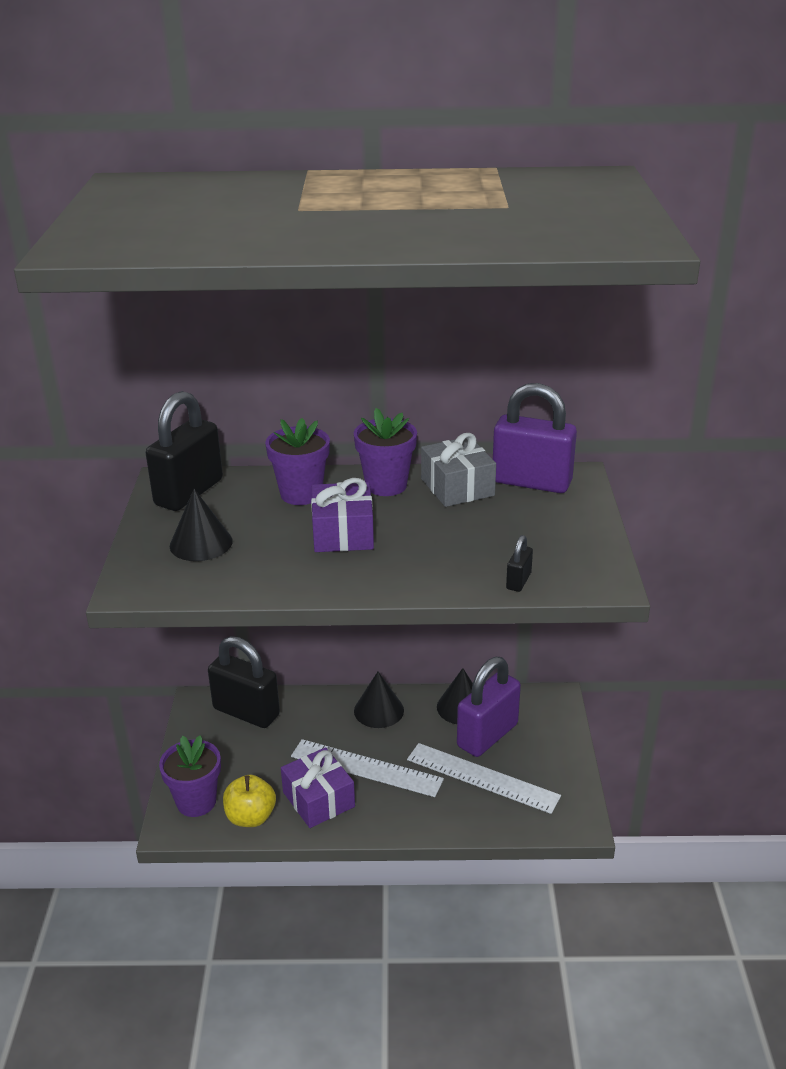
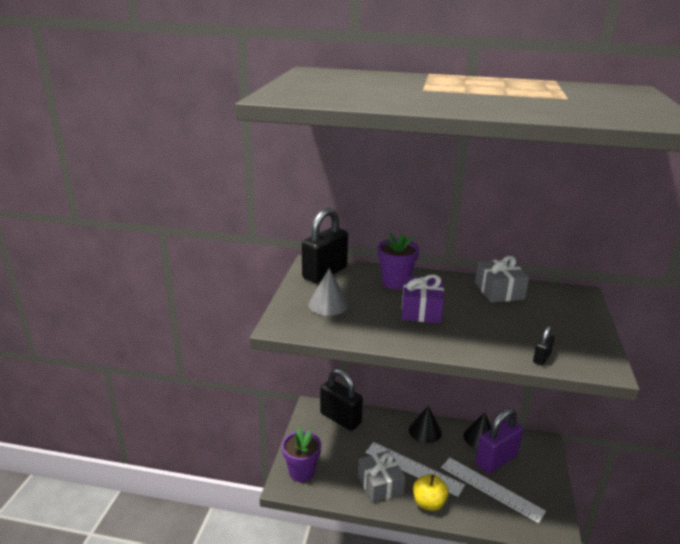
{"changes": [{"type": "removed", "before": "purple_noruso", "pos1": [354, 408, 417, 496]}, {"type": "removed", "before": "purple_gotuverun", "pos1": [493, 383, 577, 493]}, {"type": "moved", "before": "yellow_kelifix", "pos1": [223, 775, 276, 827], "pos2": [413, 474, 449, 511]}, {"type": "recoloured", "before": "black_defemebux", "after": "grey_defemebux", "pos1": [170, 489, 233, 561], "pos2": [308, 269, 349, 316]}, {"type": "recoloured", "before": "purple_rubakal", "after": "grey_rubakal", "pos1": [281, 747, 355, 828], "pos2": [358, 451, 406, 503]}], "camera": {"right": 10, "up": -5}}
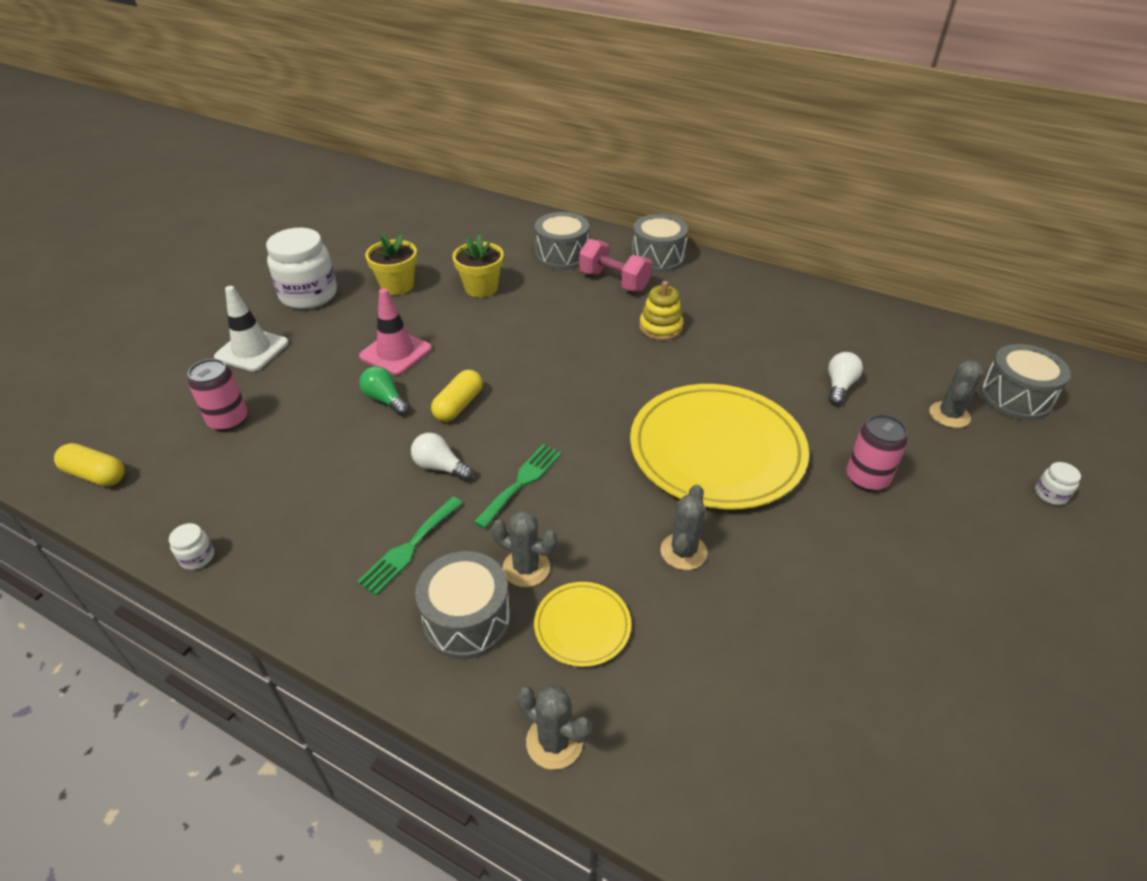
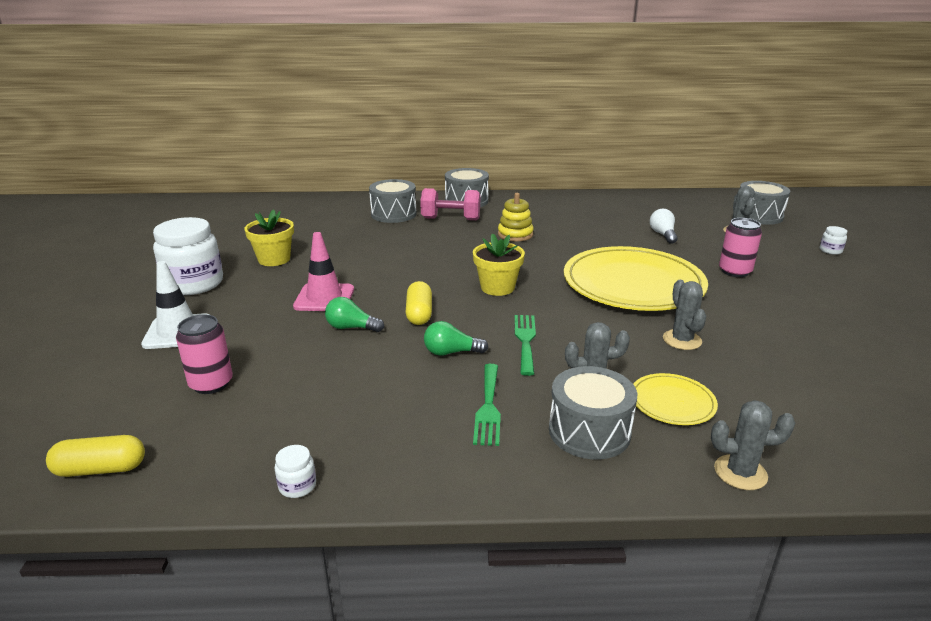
{"changes": [{"type": "moved", "before": "yellow_noruso", "pos1": [453, 234, 504, 297], "pos2": [473, 233, 525, 296]}, {"type": "recoloured", "before": "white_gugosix", "after": "green_gugosix", "pos1": [411, 433, 474, 481], "pos2": [424, 321, 489, 356]}], "camera": {"right": -30, "up": -15}}
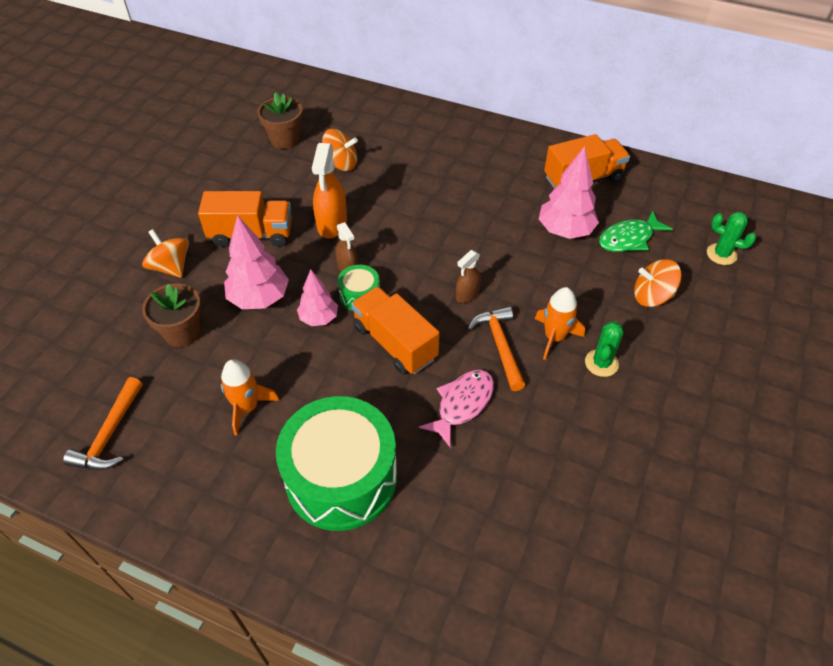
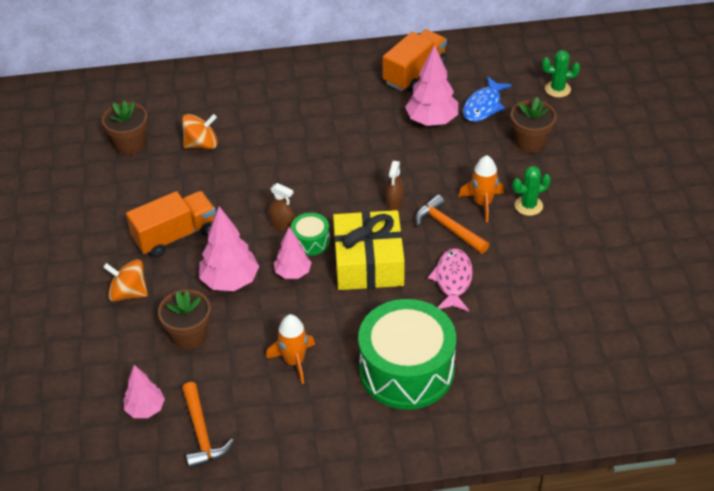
{"changes": [{"type": "removed", "before": "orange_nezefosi", "pos1": [312, 143, 347, 238]}, {"type": "added", "after": "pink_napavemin", "pos2": [124, 365, 165, 418]}, {"type": "replaced", "before": "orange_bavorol", "after": "yellow_rubakal", "pos1": [351, 286, 440, 374], "pos2": [333, 210, 405, 290]}, {"type": "replaced", "before": "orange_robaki", "after": "brown_noruso", "pos1": [634, 259, 682, 307], "pos2": [511, 97, 557, 153]}, {"type": "recoloured", "before": "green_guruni", "after": "blue_guruni", "pos1": [599, 210, 673, 252], "pos2": [463, 76, 512, 122]}, {"type": "turned", "before": "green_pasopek", "pos1": [585, 321, 623, 377], "pos2": [513, 166, 551, 216], "turn": 75}], "camera": {"right": -30, "up": -5}}
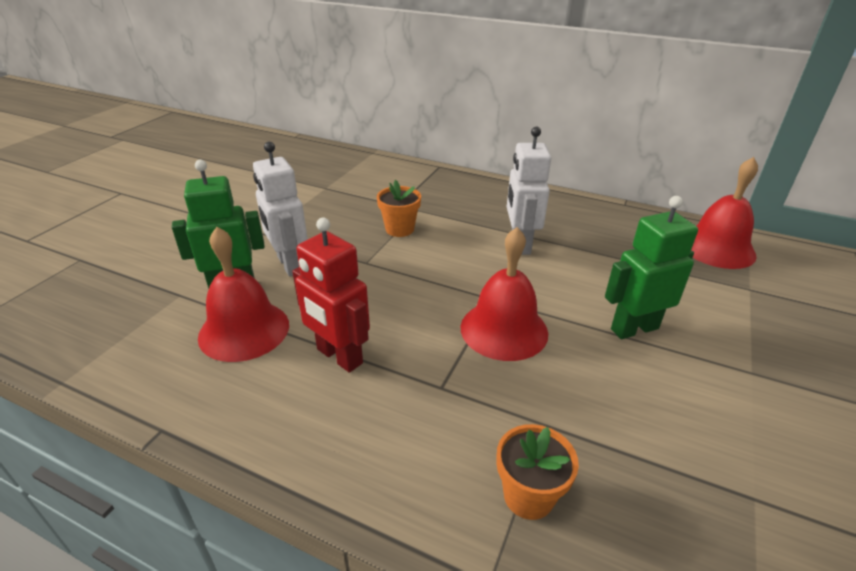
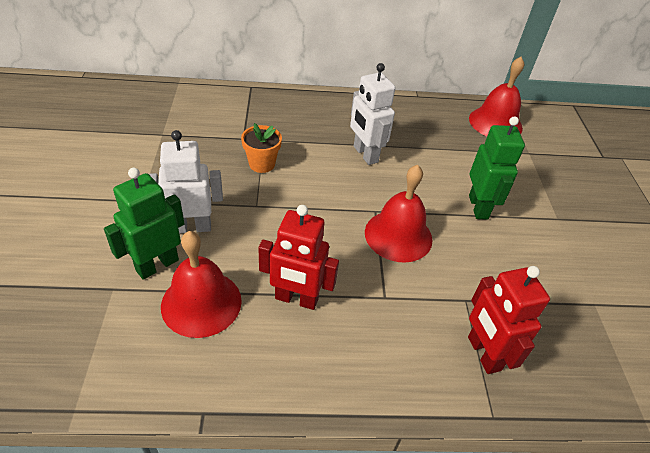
{"changes": [{"type": "replaced", "before": "orange_noruso", "after": "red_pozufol", "pos1": [496, 424, 579, 520], "pos2": [468, 266, 550, 374]}, {"type": "turned", "before": "white_pozufol", "pos1": [253, 142, 308, 277], "pos2": [149, 130, 223, 234], "turn": 135}, {"type": "turned", "before": "green_pozufol", "pos1": [605, 196, 698, 339], "pos2": [469, 116, 525, 220], "turn": 135}], "camera": {"right": -30, "up": 10}}
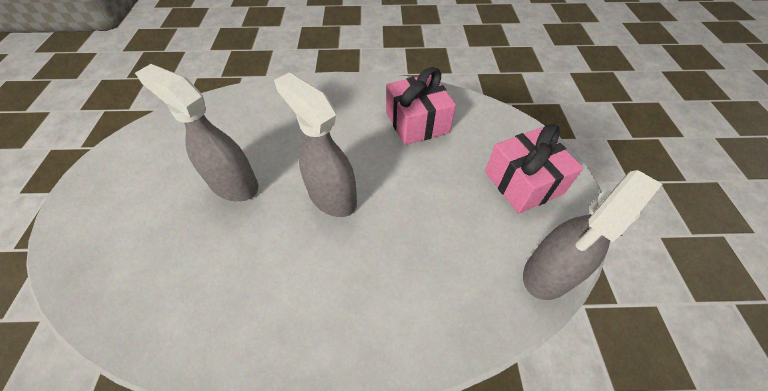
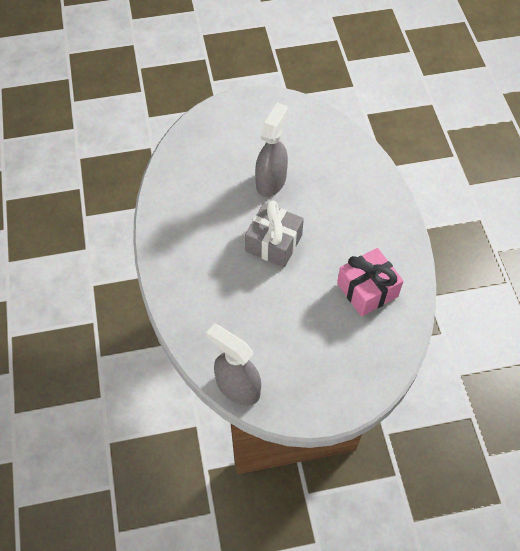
{"changes": [{"type": "removed", "before": "pink_rubakal", "pos1": [485, 124, 584, 213]}, {"type": "replaced", "before": "grey_nezefosi", "after": "grey_rubakal", "pos1": [274, 72, 357, 217], "pos2": [245, 200, 304, 267]}], "camera": {"right": 80, "up": 5}}
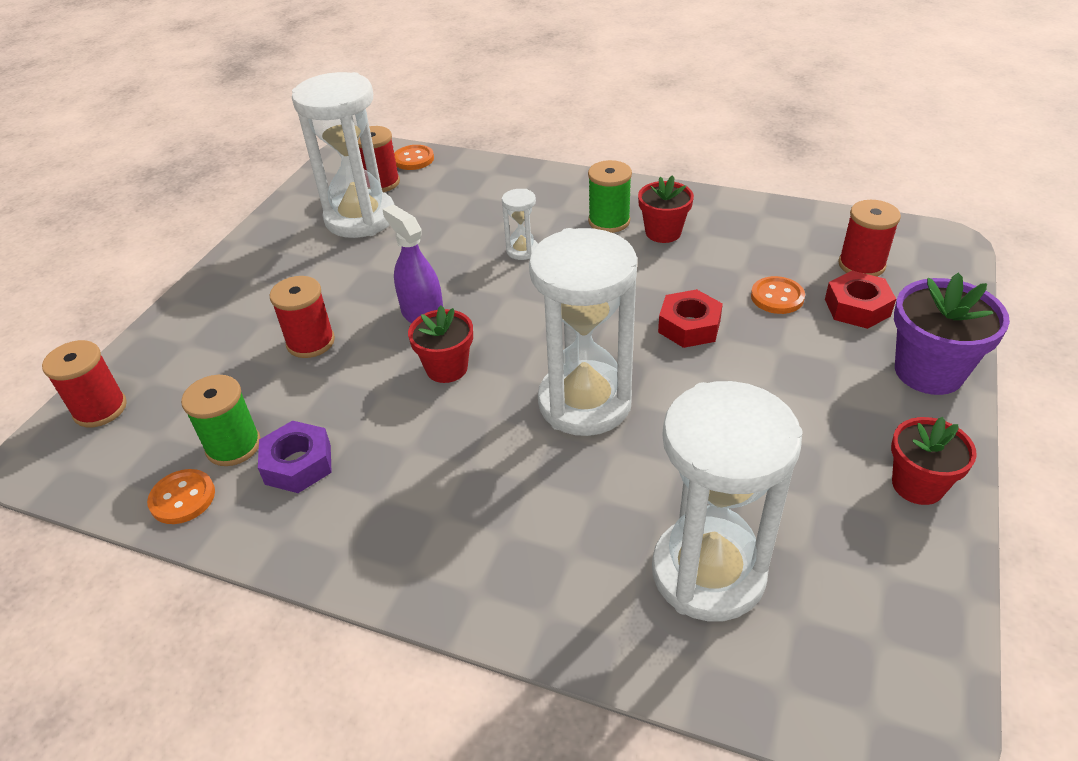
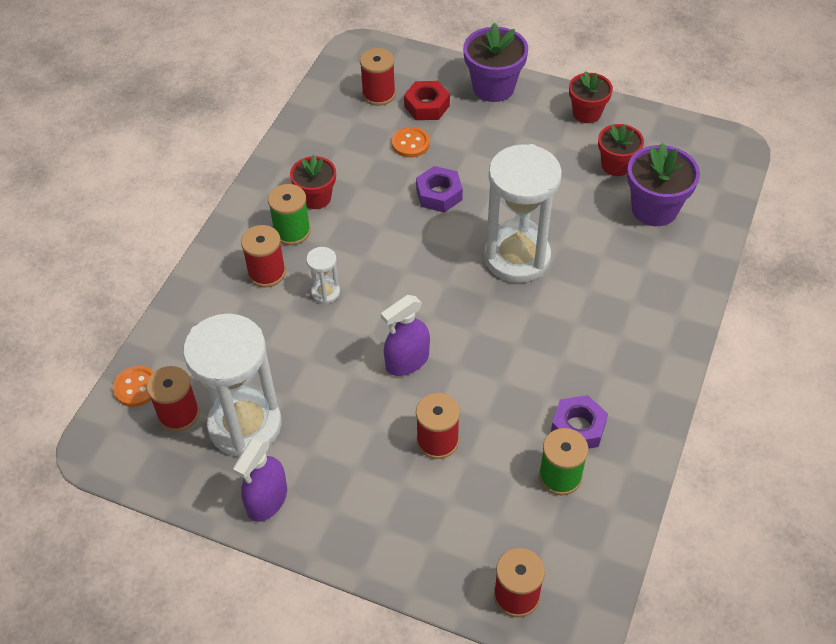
{"changes": [{"type": "removed", "before": "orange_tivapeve", "pos1": [147, 469, 215, 524]}, {"type": "added", "after": "purple_nezefosi", "pos2": [233, 436, 287, 522]}, {"type": "added", "after": "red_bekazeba", "pos2": [241, 225, 286, 287]}, {"type": "moved", "before": "red_noruso", "pos1": [408, 305, 473, 383], "pos2": [598, 124, 644, 176]}, {"type": "replaced", "before": "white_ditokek", "after": "purple_noruso", "pos1": [652, 381, 803, 622], "pos2": [627, 143, 700, 226]}, {"type": "recoloured", "before": "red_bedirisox", "after": "purple_bedirisox", "pos1": [658, 289, 723, 348], "pos2": [416, 166, 463, 212]}], "camera": {"right": -90, "up": 10}}
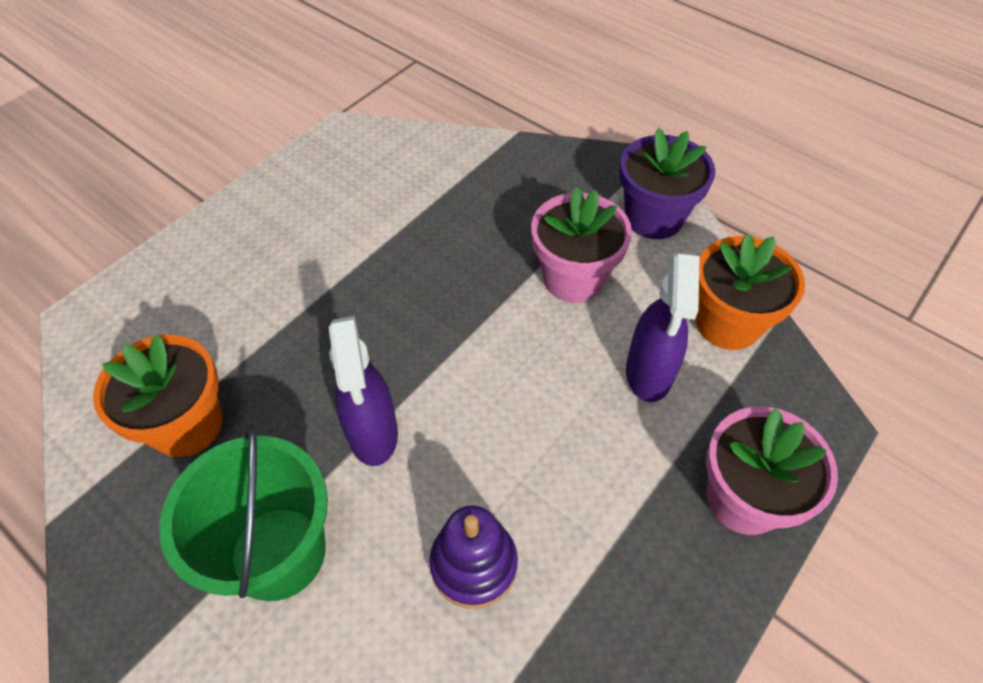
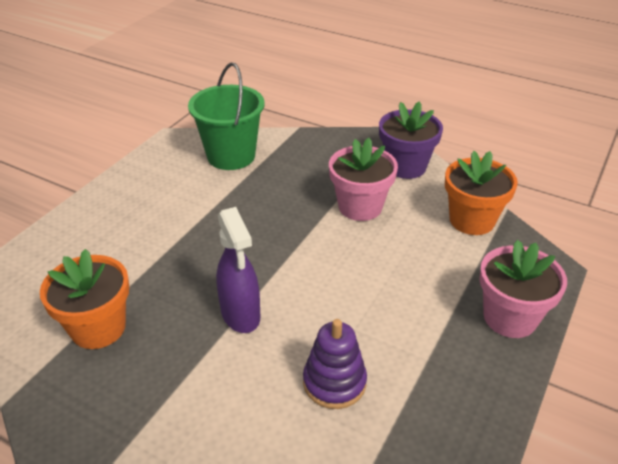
{"changes": [{"type": "removed", "before": "purple_nezefosi", "pos1": [626, 252, 699, 402]}, {"type": "moved", "before": "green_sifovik", "pos1": [160, 425, 328, 601], "pos2": [188, 63, 265, 170]}], "camera": {"right": -10, "up": -15}}
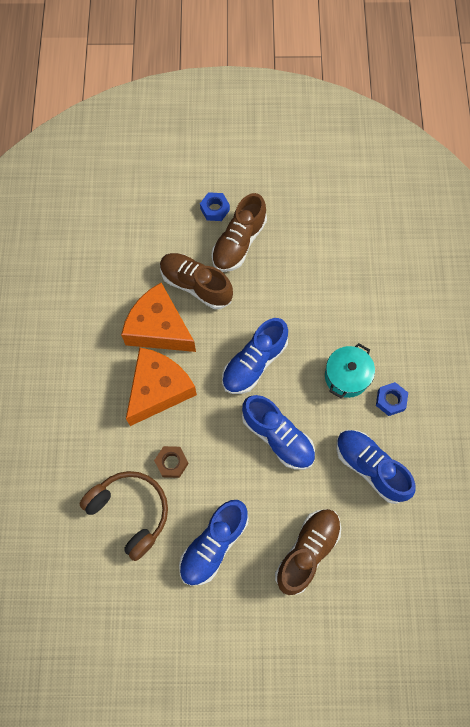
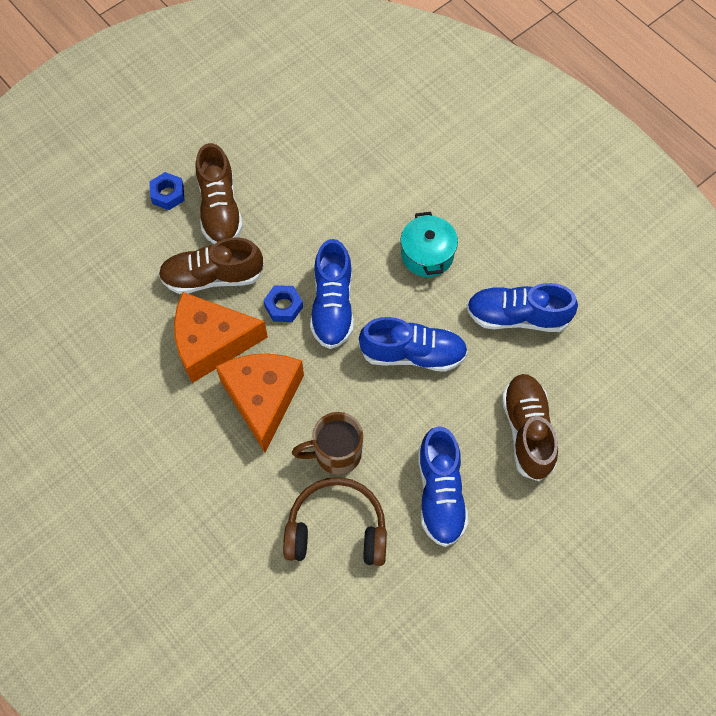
{"changes": [{"type": "moved", "before": "blue_bedirisox", "pos1": [376, 382, 408, 416], "pos2": [263, 285, 303, 322]}, {"type": "replaced", "before": "brown_bedirisox", "after": "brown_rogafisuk", "pos1": [154, 446, 189, 478], "pos2": [292, 412, 363, 475]}], "camera": {"right": -40, "up": -5}}
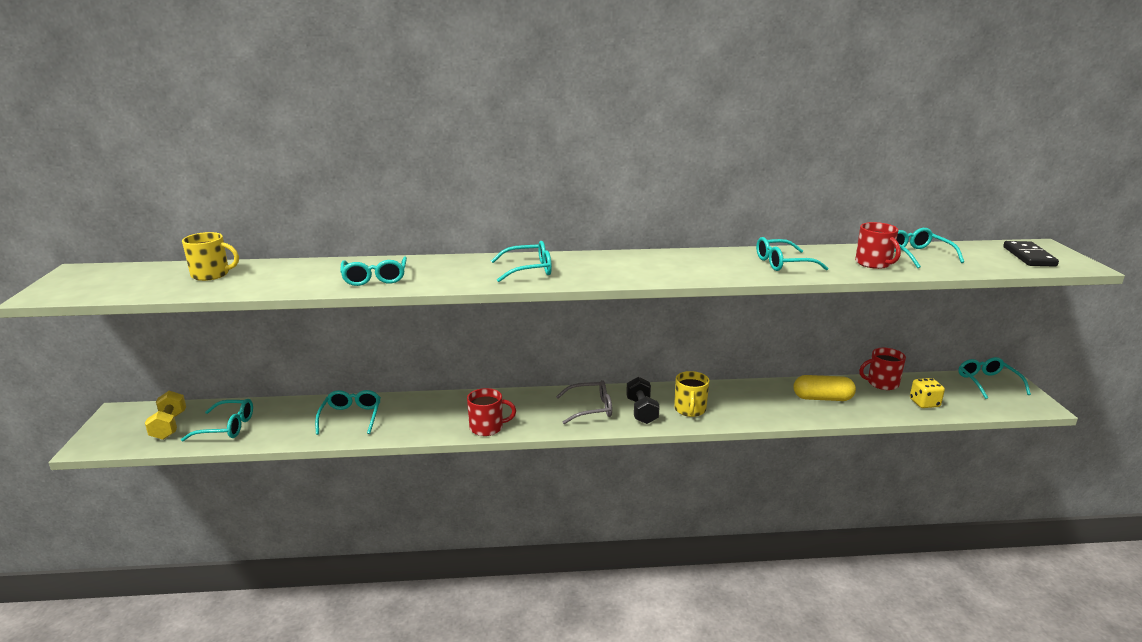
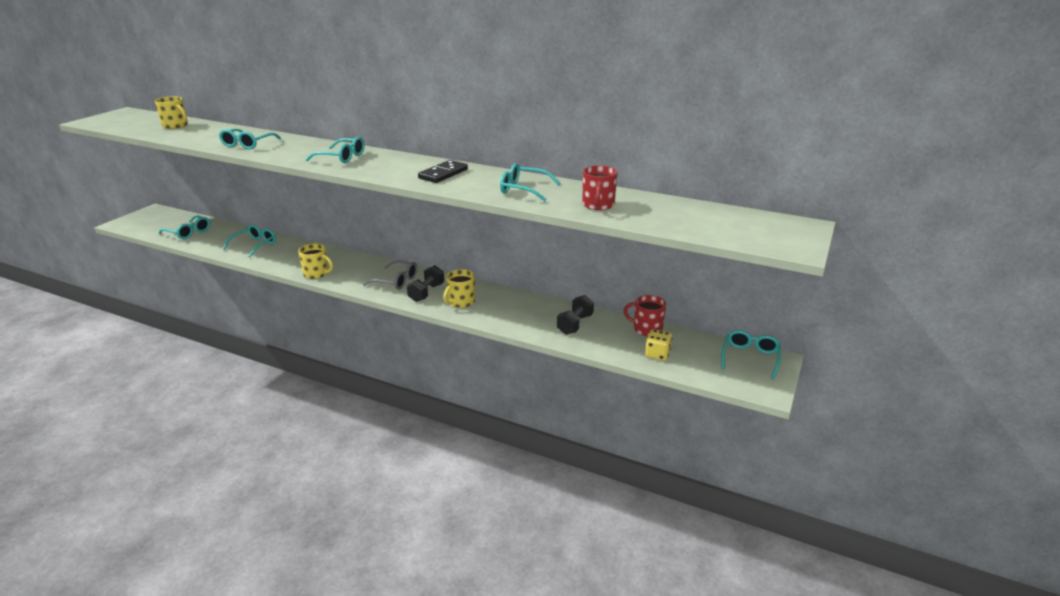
{"changes": [{"type": "removed", "before": "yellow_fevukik", "pos1": [145, 391, 186, 440]}, {"type": "removed", "before": "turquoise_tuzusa", "pos1": [894, 228, 964, 268]}, {"type": "moved", "before": "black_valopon", "pos1": [1003, 241, 1059, 267], "pos2": [418, 160, 468, 183]}, {"type": "replaced", "before": "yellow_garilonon", "after": "black_fevukik", "pos1": [793, 375, 856, 401], "pos2": [557, 295, 594, 335]}, {"type": "recoloured", "before": "red_rogafisuk", "after": "yellow_rogafisuk", "pos1": [467, 388, 516, 436], "pos2": [298, 244, 333, 279]}], "camera": {"right": 30, "up": 5}}
